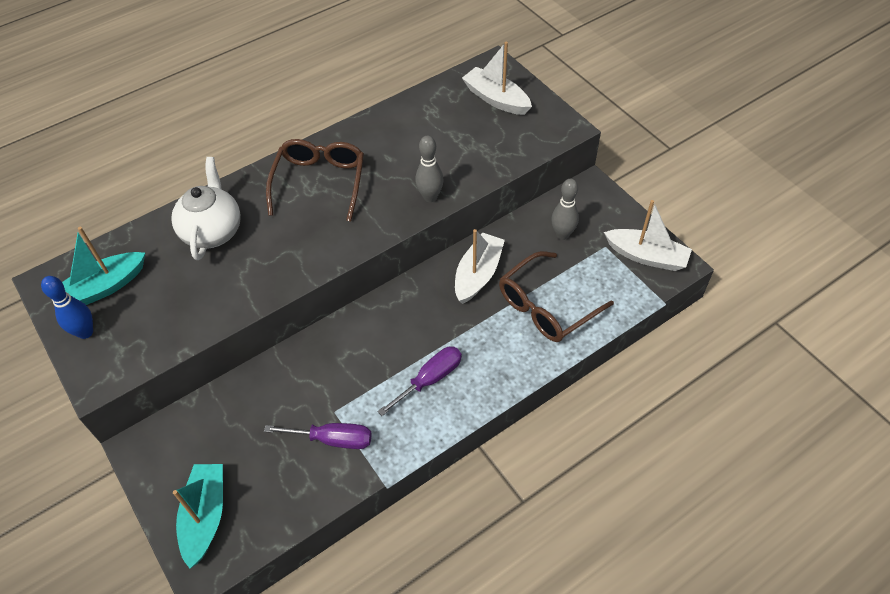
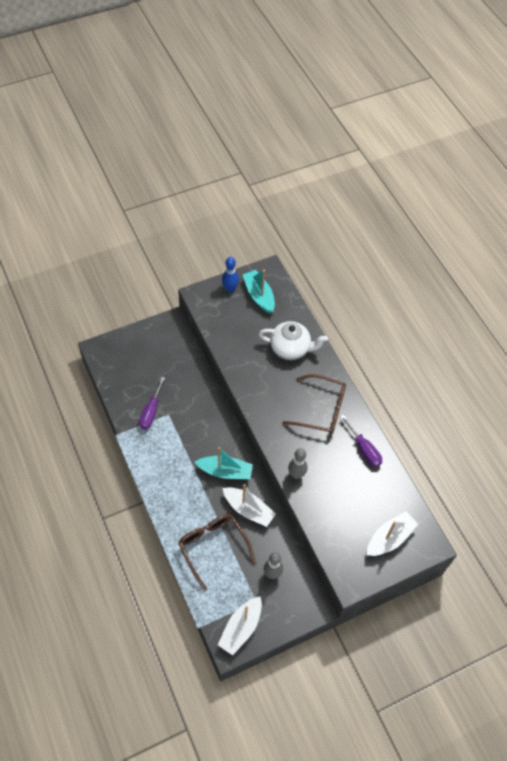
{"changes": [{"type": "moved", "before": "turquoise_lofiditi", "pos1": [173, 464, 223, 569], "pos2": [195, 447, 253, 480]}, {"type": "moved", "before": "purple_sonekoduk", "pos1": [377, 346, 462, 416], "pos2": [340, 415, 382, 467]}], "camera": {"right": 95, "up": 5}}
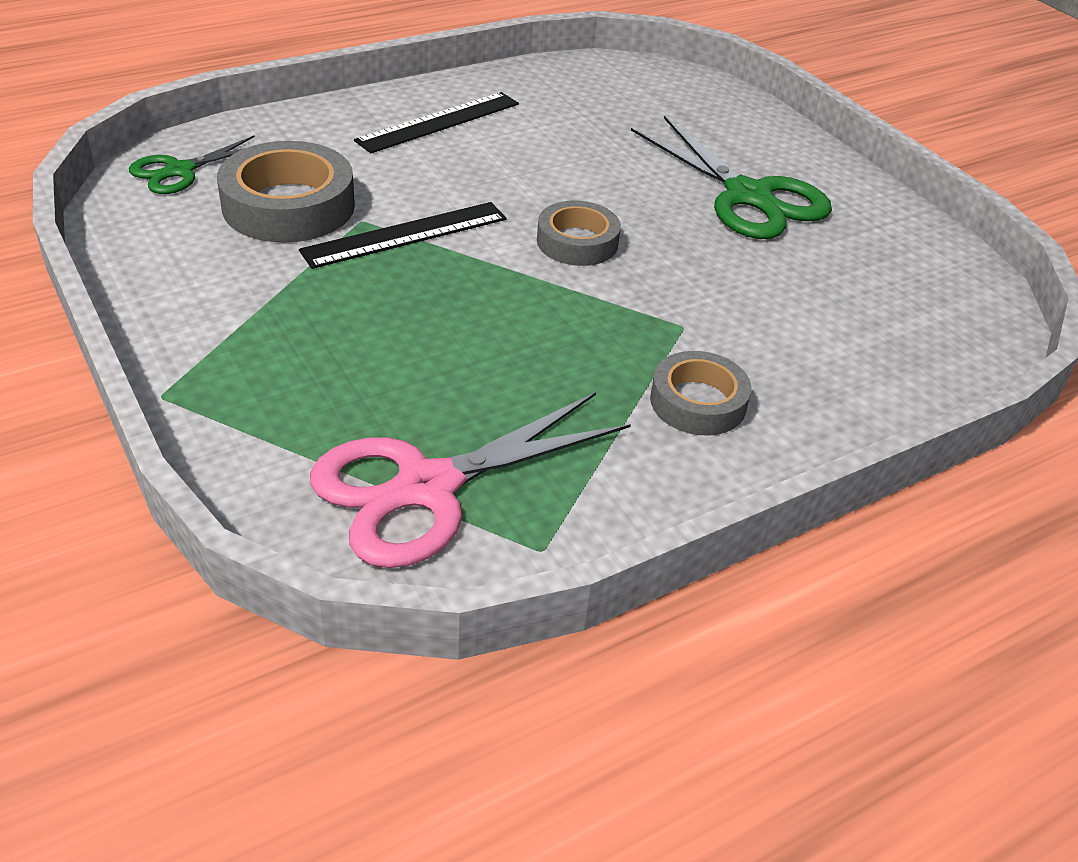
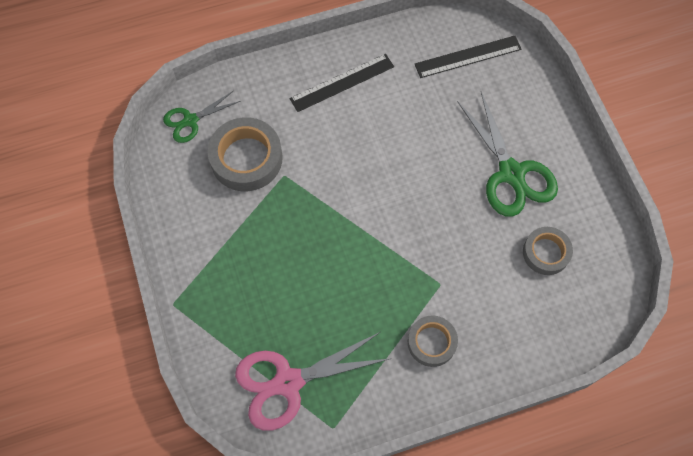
{"changes": [{"type": "moved", "before": "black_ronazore", "pos1": [299, 202, 507, 269], "pos2": [415, 36, 522, 78]}, {"type": "moved", "before": "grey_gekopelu", "pos1": [537, 201, 621, 266], "pos2": [523, 227, 573, 275]}], "camera": {"right": 15, "up": 25}}
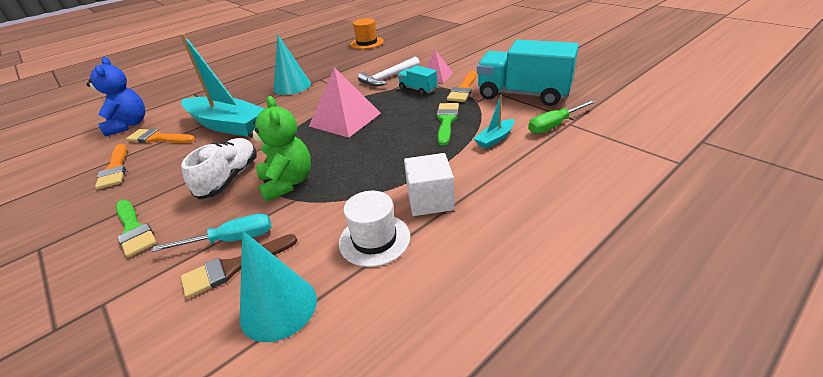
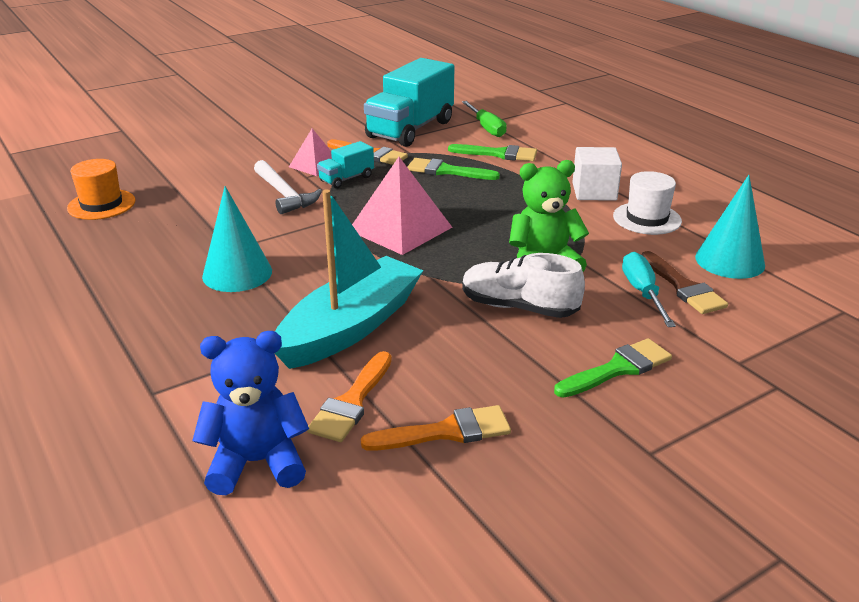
{"changes": [{"type": "replaced", "before": "turquoise_lofiditi", "after": "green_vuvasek", "pos1": [474, 95, 515, 149], "pos2": [448, 144, 537, 161]}], "camera": {"right": -85, "up": -5}}
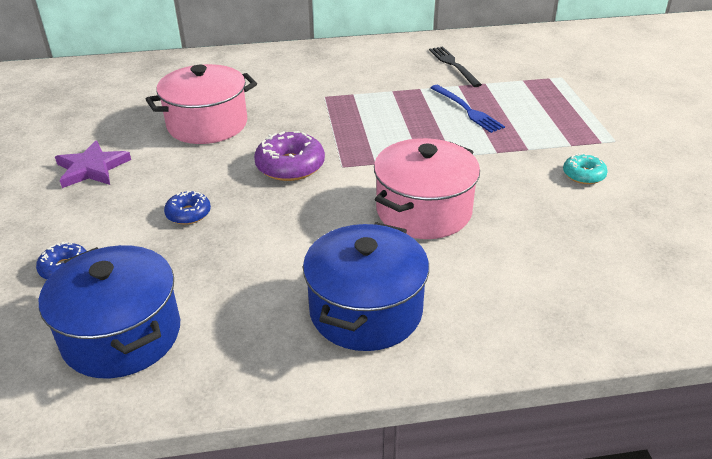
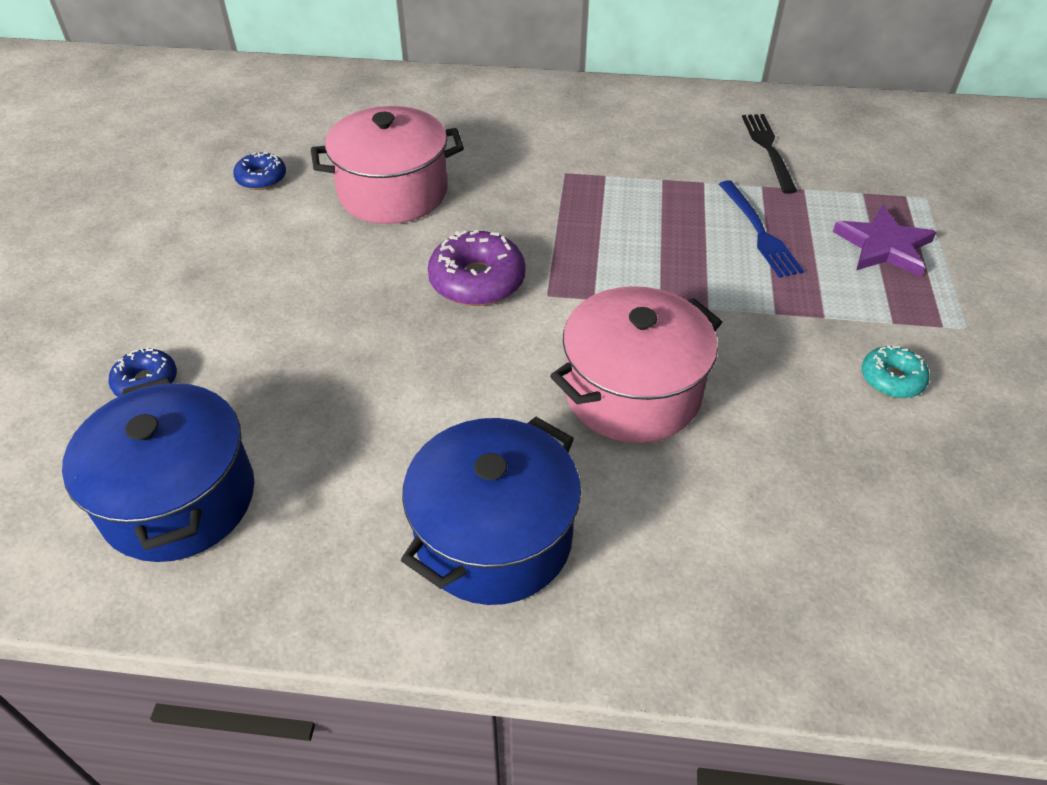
{"changes": [{"type": "moved", "before": "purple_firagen", "pos1": [55, 141, 131, 188], "pos2": [833, 206, 936, 277]}, {"type": "moved", "before": "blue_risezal", "pos1": [164, 191, 211, 225], "pos2": [233, 152, 286, 190]}], "camera": {"right": 15, "up": 10}}
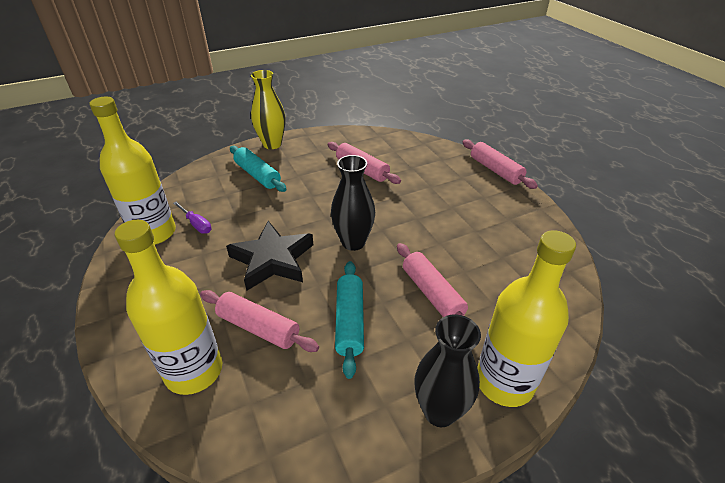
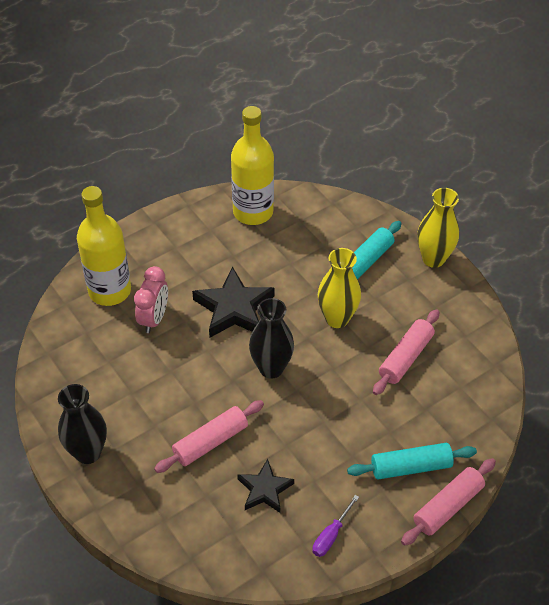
{"changes": [{"type": "removed", "before": "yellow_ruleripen", "pos1": [477, 230, 576, 407]}, {"type": "added", "after": "black_firagen", "pos2": [237, 459, 294, 513]}, {"type": "added", "after": "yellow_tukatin", "pos2": [318, 248, 361, 328]}, {"type": "moved", "before": "purple_sonekoduk", "pos1": [173, 201, 212, 234], "pos2": [312, 495, 359, 557]}, {"type": "moved", "before": "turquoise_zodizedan", "pos1": [335, 261, 364, 379], "pos2": [347, 443, 477, 480]}, {"type": "replaced", "before": "pink_zodizedan", "after": "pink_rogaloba", "pos1": [200, 290, 319, 352], "pos2": [134, 266, 168, 333]}], "camera": {"right": 80, "up": 10}}
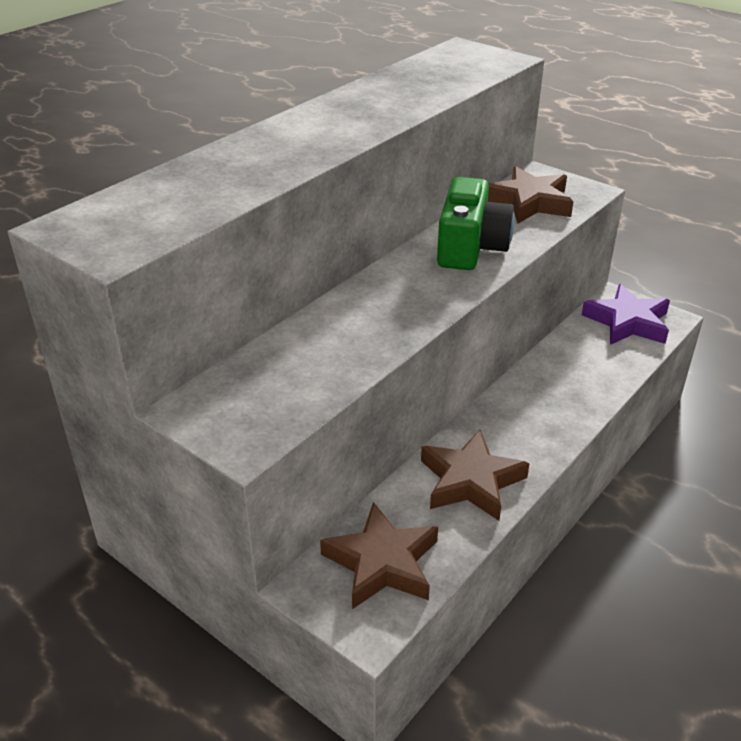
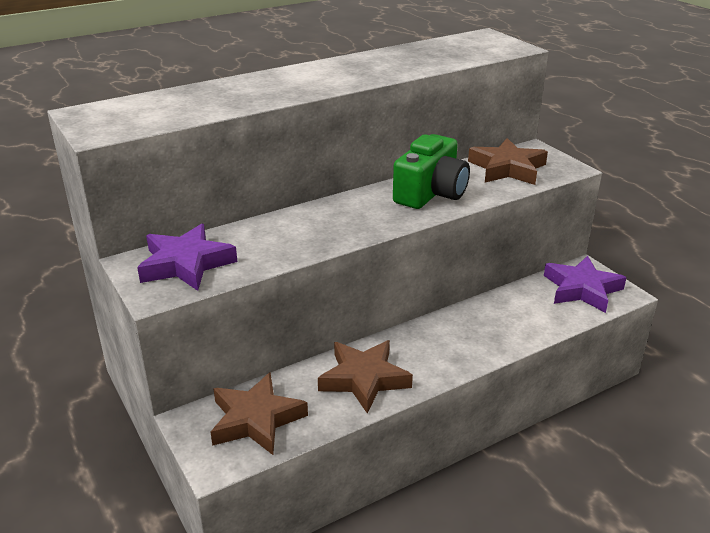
{"changes": [{"type": "added", "after": "purple_firagen", "pos2": [137, 224, 237, 291]}], "camera": {"right": 20, "up": -5}}
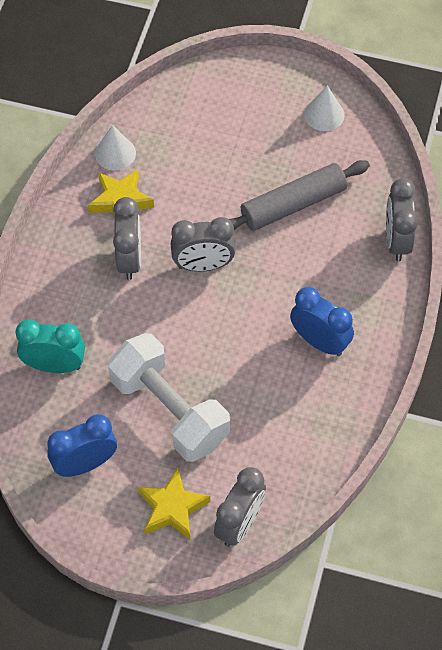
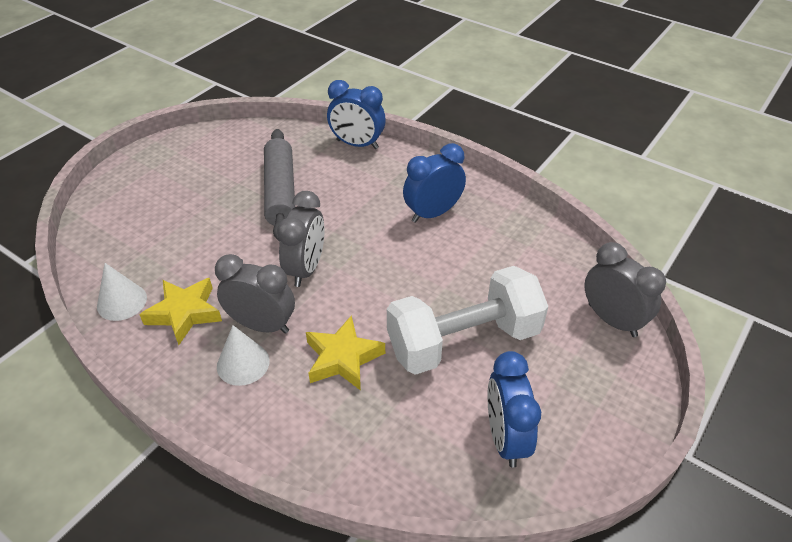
{"changes": [{"type": "removed", "before": "turquoise_rogaloba", "pos1": [16, 320, 85, 373]}, {"type": "moved", "before": "yellow_firagen", "pos1": [138, 468, 210, 540], "pos2": [306, 315, 385, 391]}, {"type": "moved", "before": "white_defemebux", "pos1": [304, 86, 345, 131], "pos2": [217, 325, 270, 386]}, {"type": "recoloured", "before": "grey_rogaloba", "after": "blue_rogaloba", "pos1": [386, 178, 418, 261], "pos2": [327, 80, 386, 149]}], "camera": {"right": -70, "up": -15}}
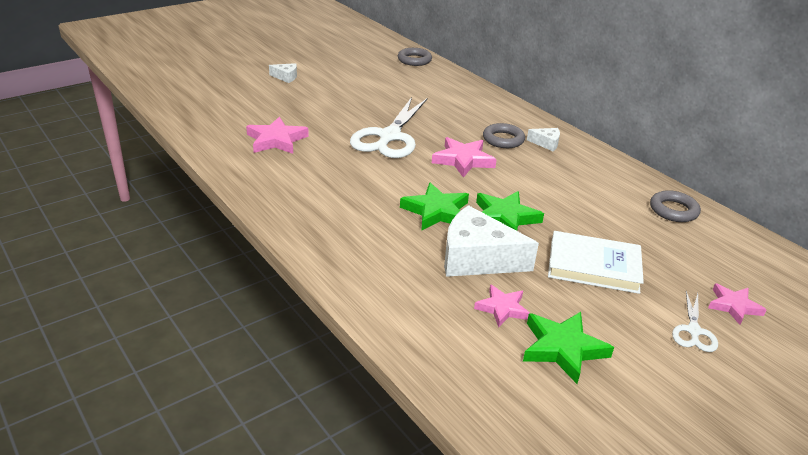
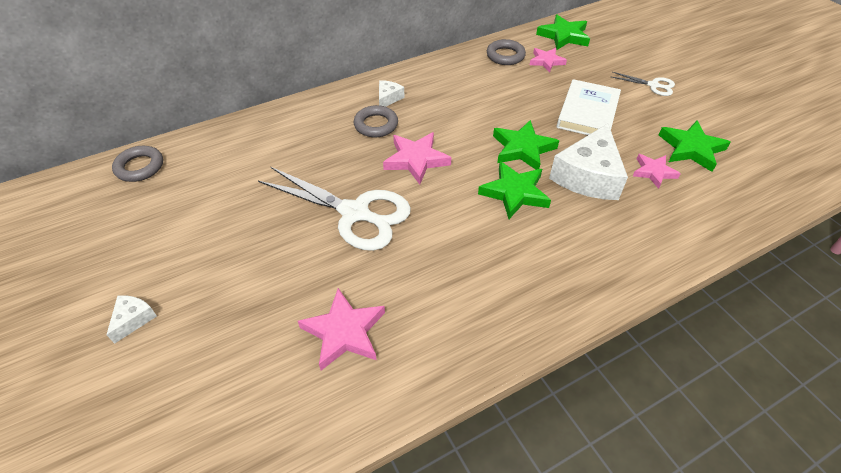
{"changes": [{"type": "added", "after": "green_firagen", "pos2": [536, 14, 590, 50]}, {"type": "moved", "before": "pink_firagen", "pos1": [708, 283, 767, 325], "pos2": [530, 48, 567, 72]}], "camera": {"right": -80, "up": 15}}
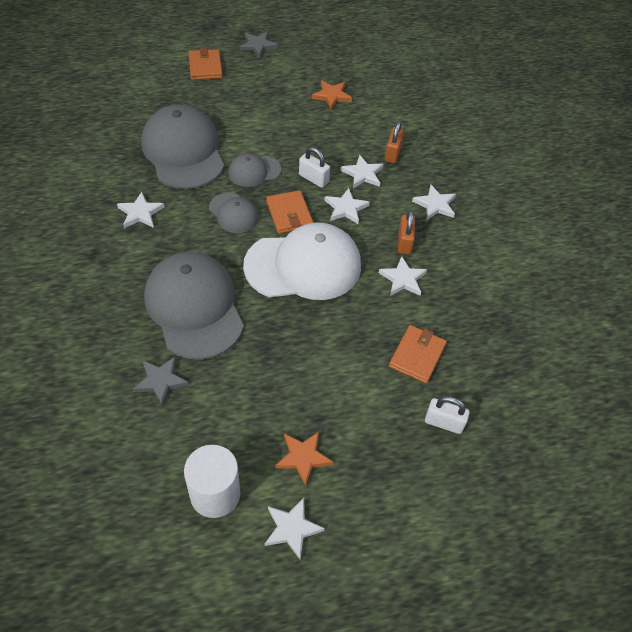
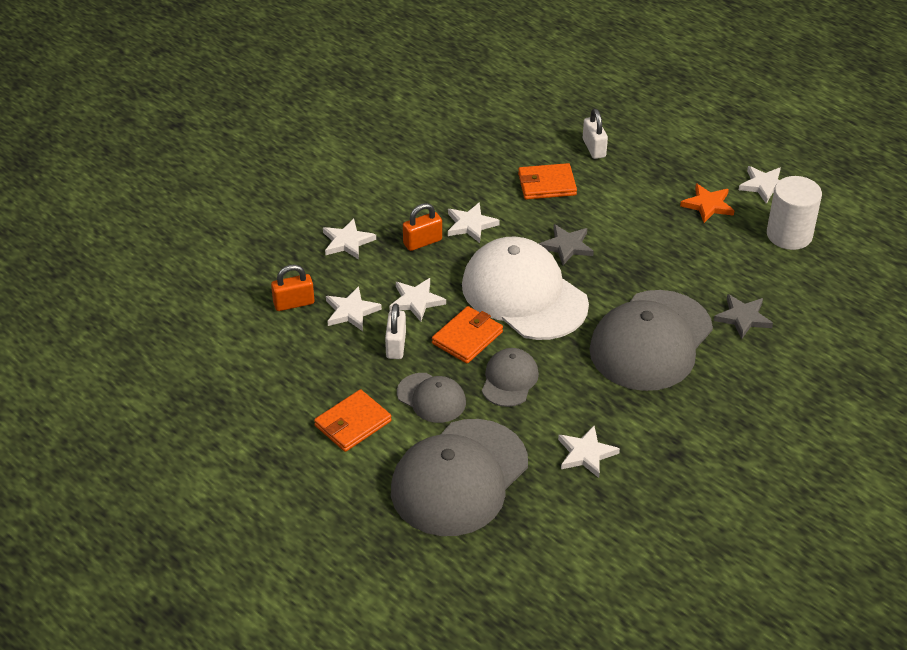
{"changes": [{"type": "removed", "before": "orange_firagen", "pos1": [312, 80, 352, 110]}, {"type": "moved", "before": "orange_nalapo", "pos1": [188, 48, 223, 80], "pos2": [314, 389, 392, 452]}, {"type": "moved", "before": "grey_firagen", "pos1": [240, 32, 278, 58], "pos2": [539, 224, 594, 265]}], "camera": {"right": -120, "up": -10}}
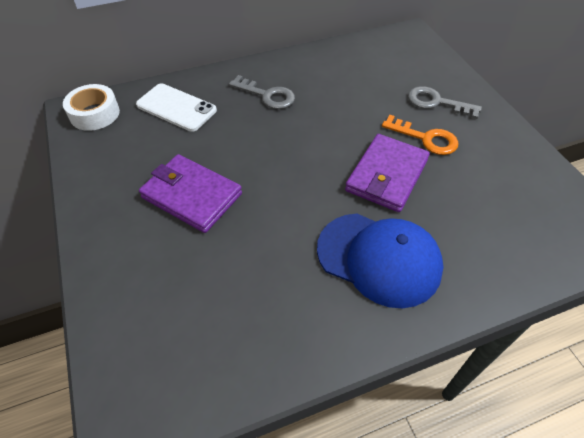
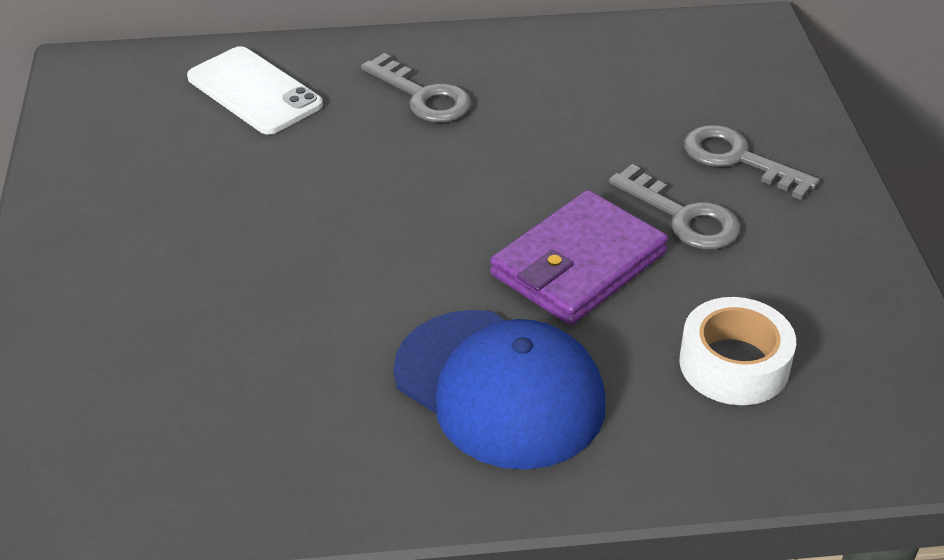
{"changes": [{"type": "removed", "before": "purple_nalapo", "pos1": [139, 154, 242, 233]}, {"type": "moved", "before": "white_gekopelu", "pos1": [63, 84, 120, 131], "pos2": [679, 297, 796, 405]}, {"type": "recoloured", "before": "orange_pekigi", "after": "grey_pekigi", "pos1": [382, 115, 458, 155], "pos2": [609, 164, 741, 250]}], "camera": {"right": 15, "up": -10}}
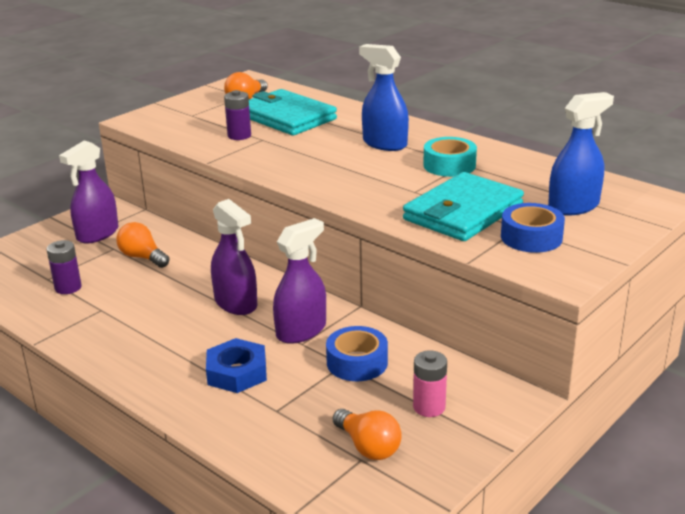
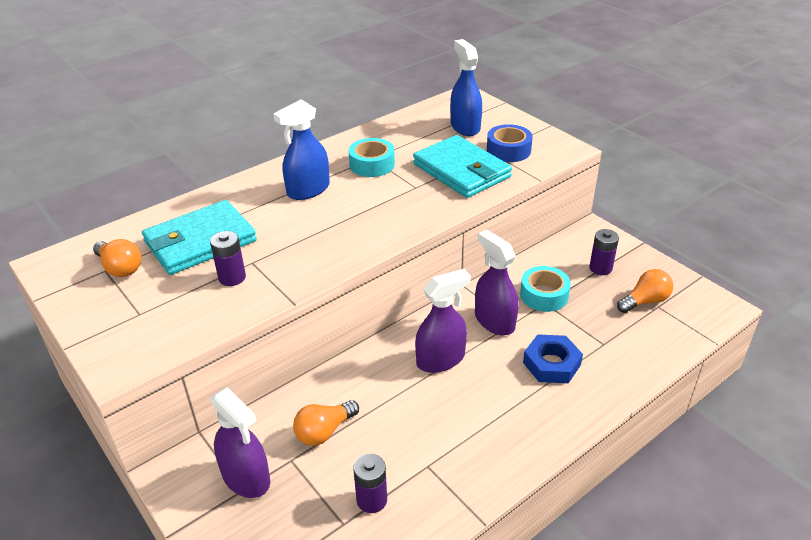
{"changes": [{"type": "recoloured", "before": "blue_gekopelu", "after": "turquoise_gekopelu", "pos1": [326, 326, 388, 381], "pos2": [520, 266, 571, 312]}, {"type": "recoloured", "before": "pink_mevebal", "after": "purple_mevebal", "pos1": [413, 350, 447, 417], "pos2": [589, 229, 619, 275]}], "camera": {"right": -80, "up": 10}}
